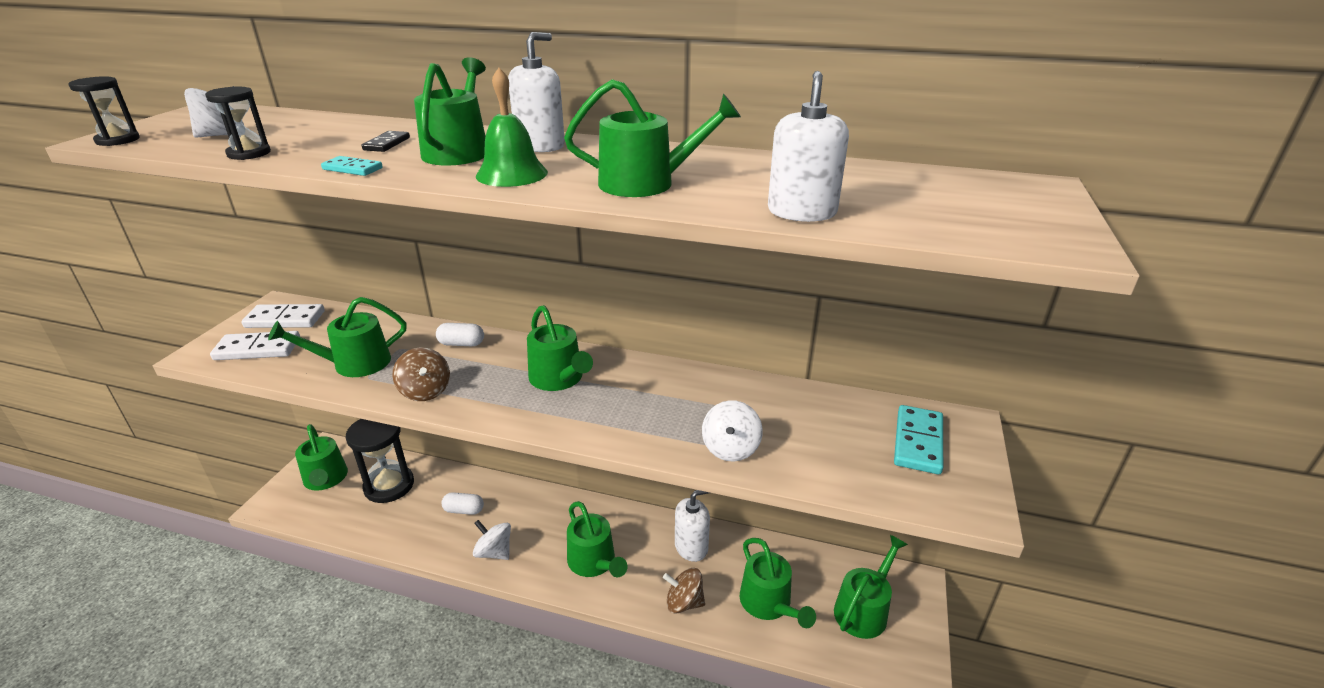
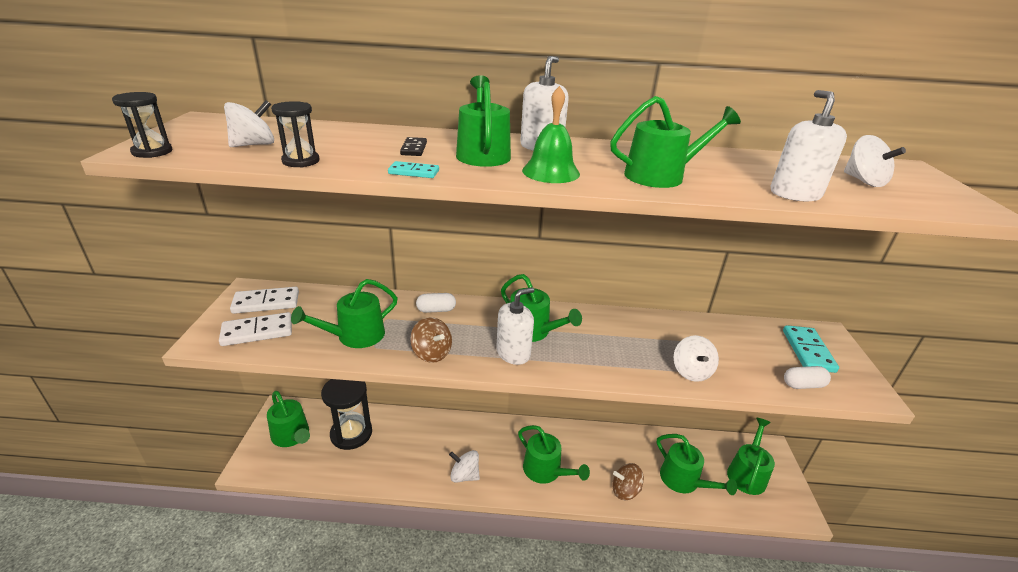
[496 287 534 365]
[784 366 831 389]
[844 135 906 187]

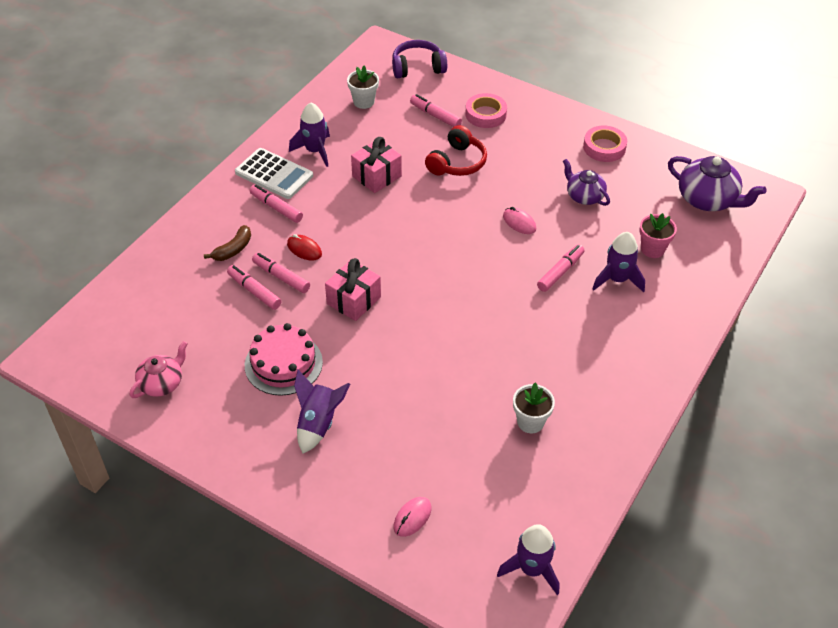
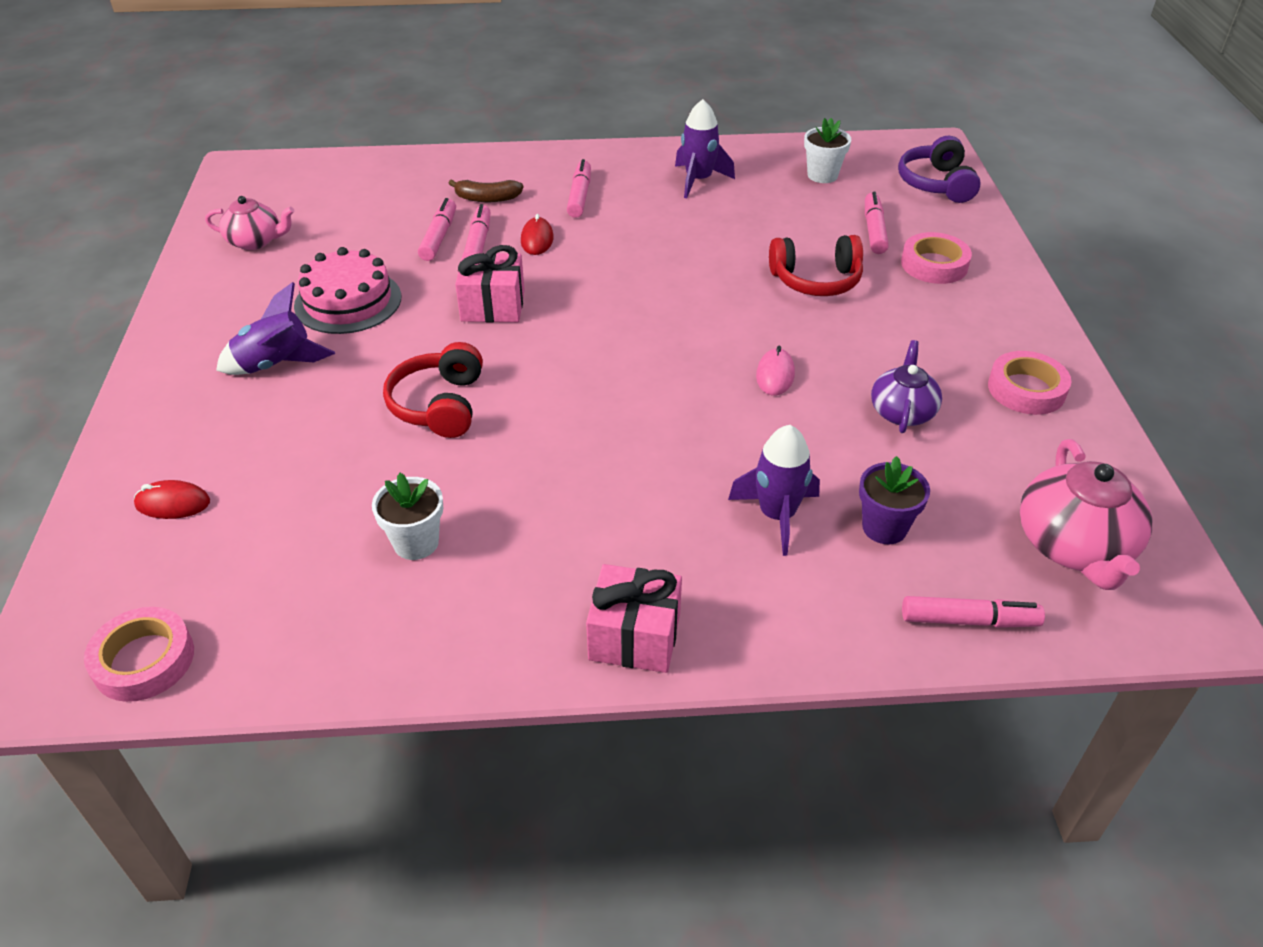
[898 136 981 203]
[586 564 682 673]
[235 148 313 199] (first image)
[1020 439 1152 590]
[859 456 930 544]
[902 596 1045 628]
[134 480 210 519]
[84 607 194 702]
[383 342 483 438]

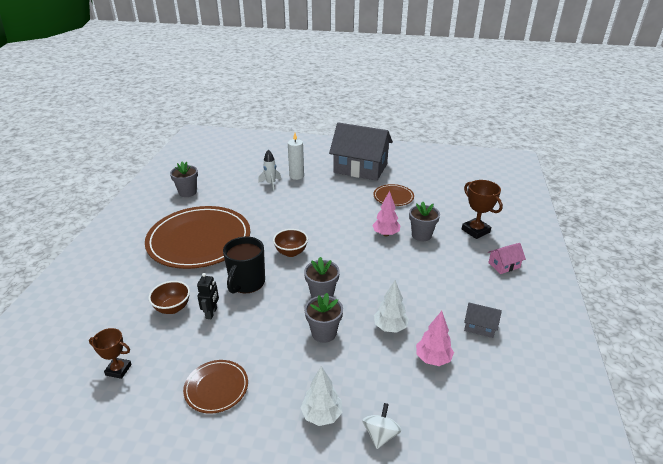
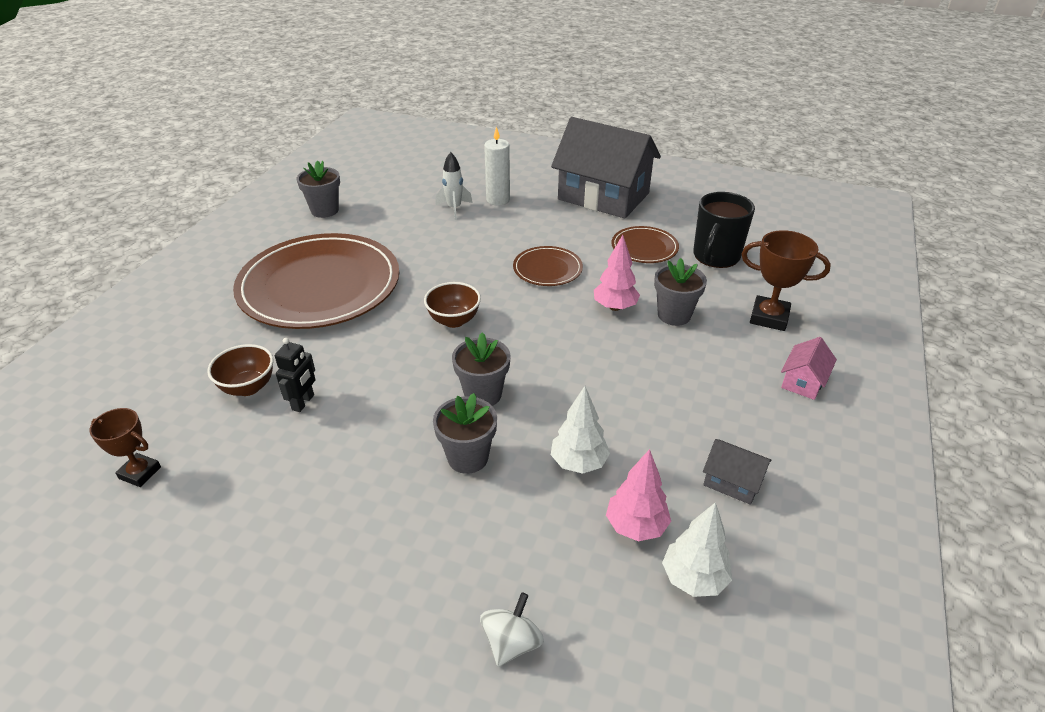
[742 230 831 331]
[693 192 755 268]
[781 337 837 400]
[513 246 583 286]
[662 502 732 597]

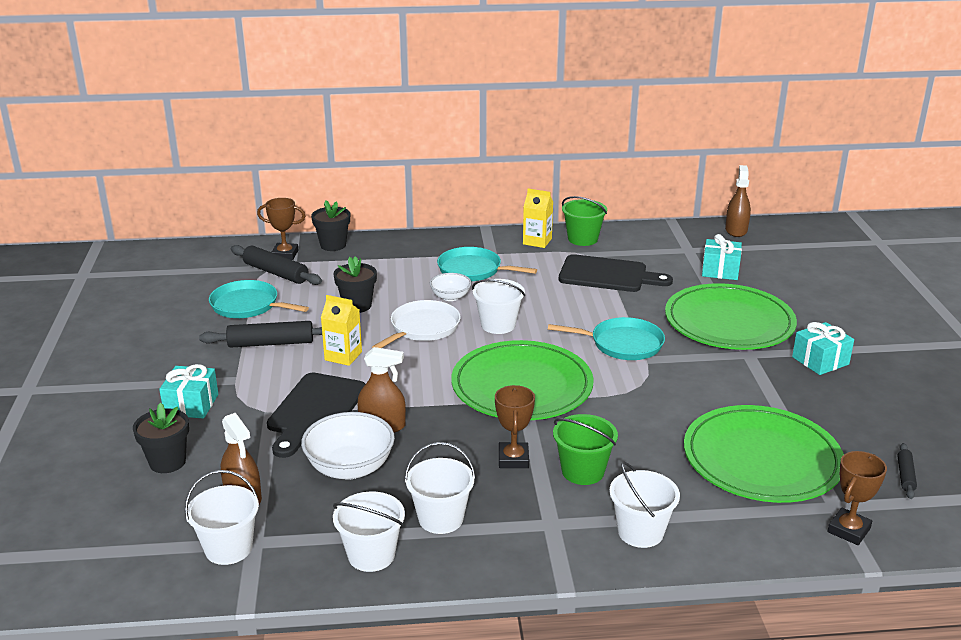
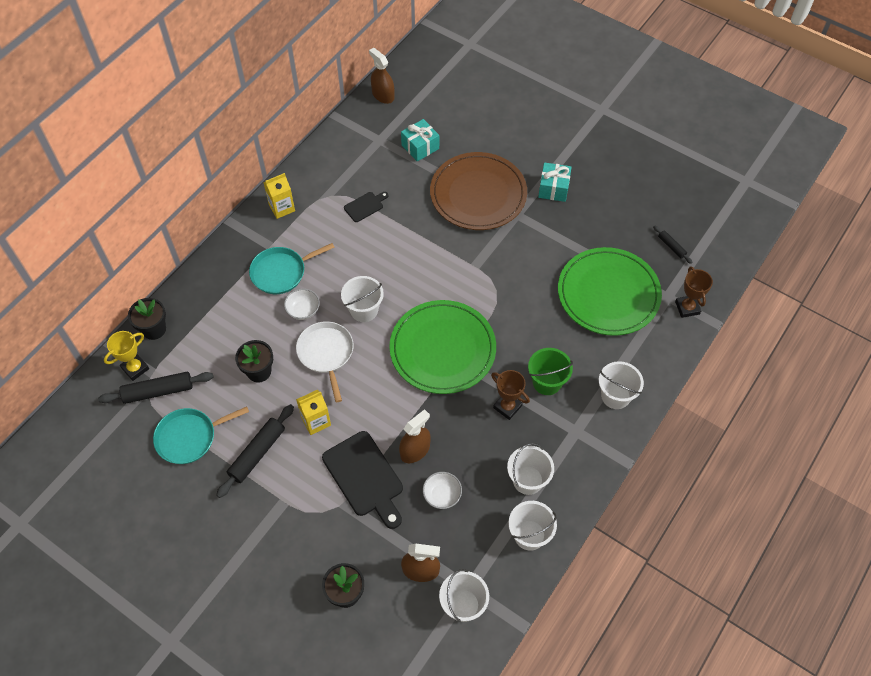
[562 196 607 246] (first image)
[104 331 149 381]
[344 192 388 222]
[430 152 527 230]
[548 317 665 360] (first image)
[159 364 218 419] (first image)
[423 472 462 509]

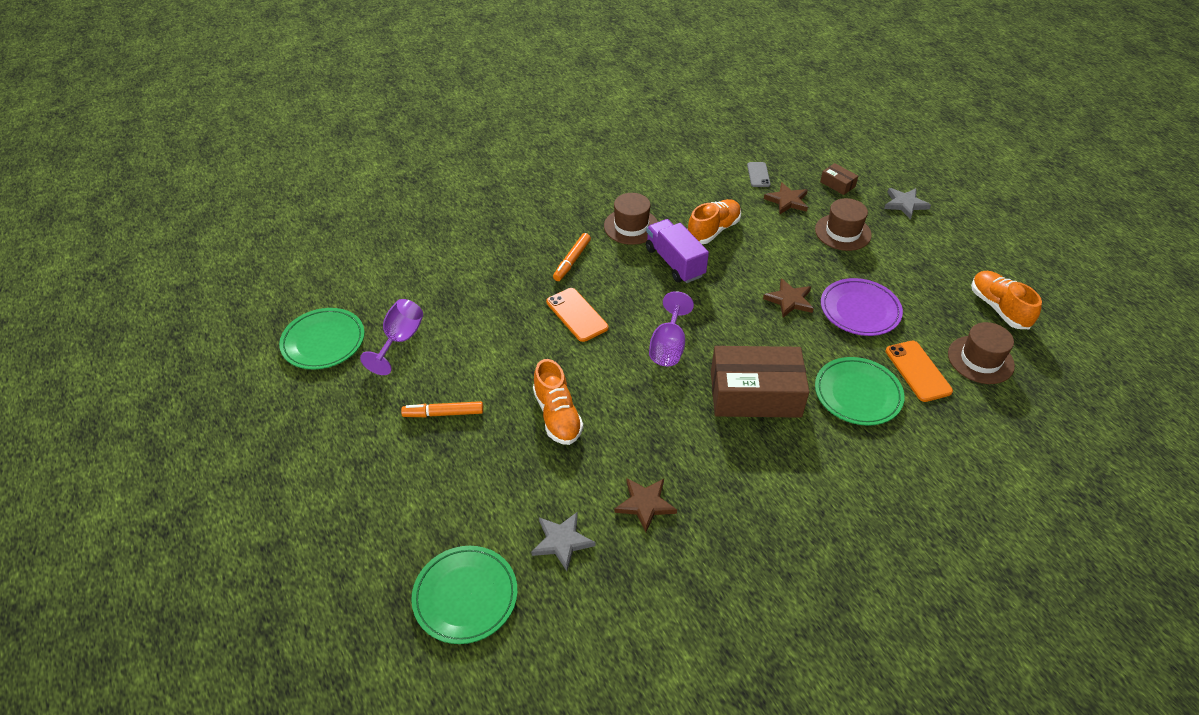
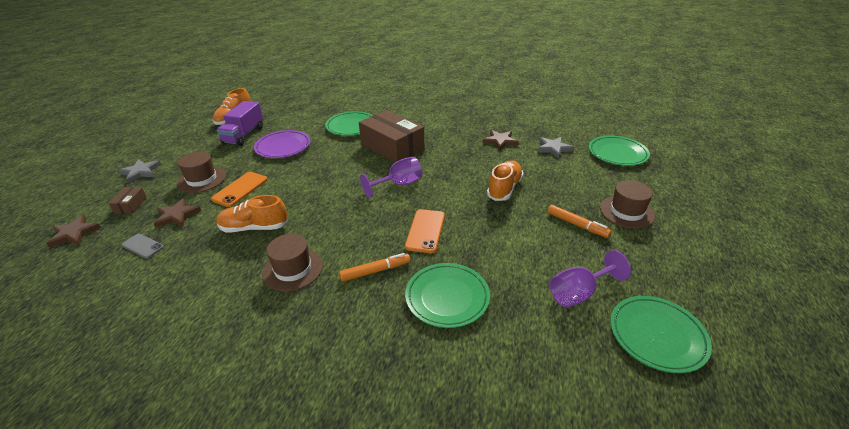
[122 234 164 259]
[217 101 263 146]
[46 215 101 248]
[600 180 655 229]
[211 172 268 207]
[405 263 490 328]

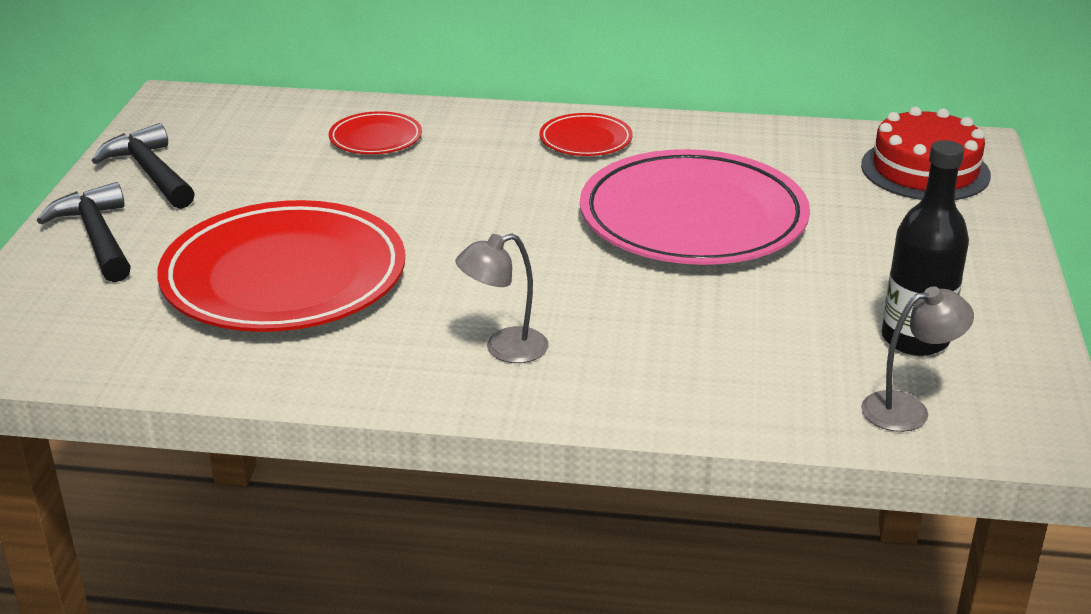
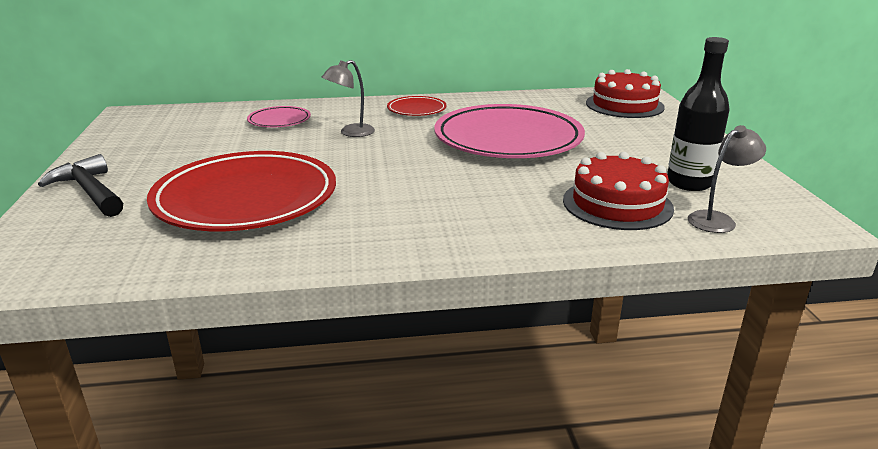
[247 106 311 128]
[92 123 195 209] (first image)
[322 60 375 137]
[563 152 674 230]

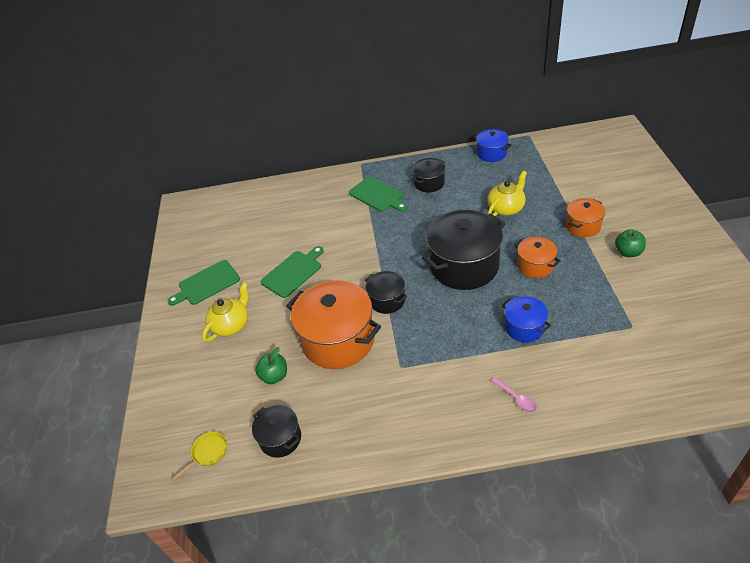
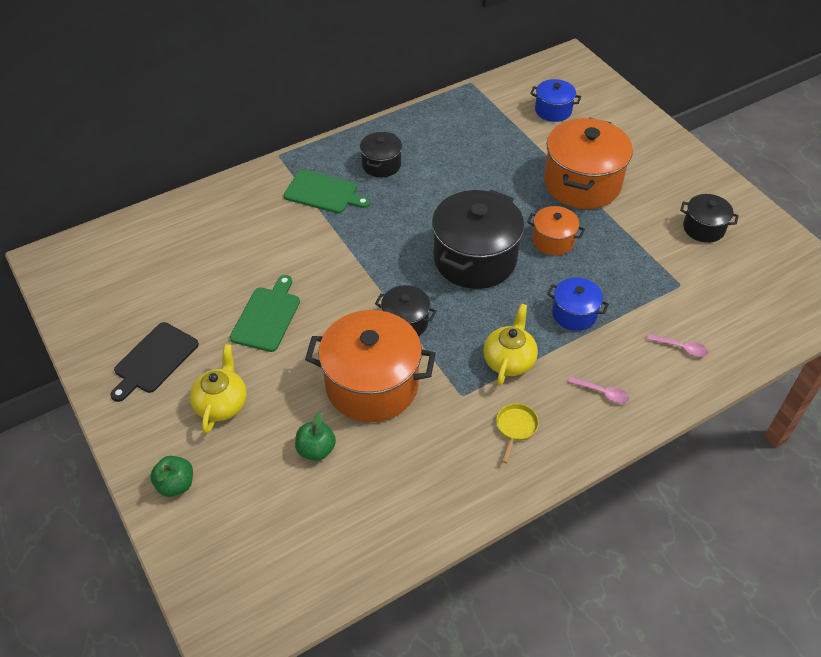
[530 79 581 122]
[483 304 538 386]
[544 118 633 209]
[150 456 193 497]
[110 322 199 402]
[680 194 739 243]
[496 403 539 463]
[647 334 708 357]

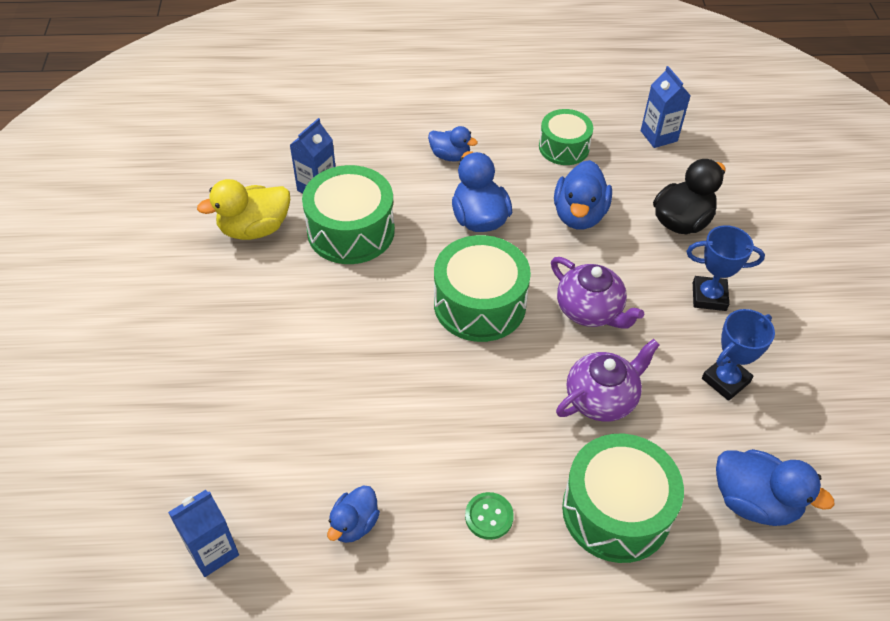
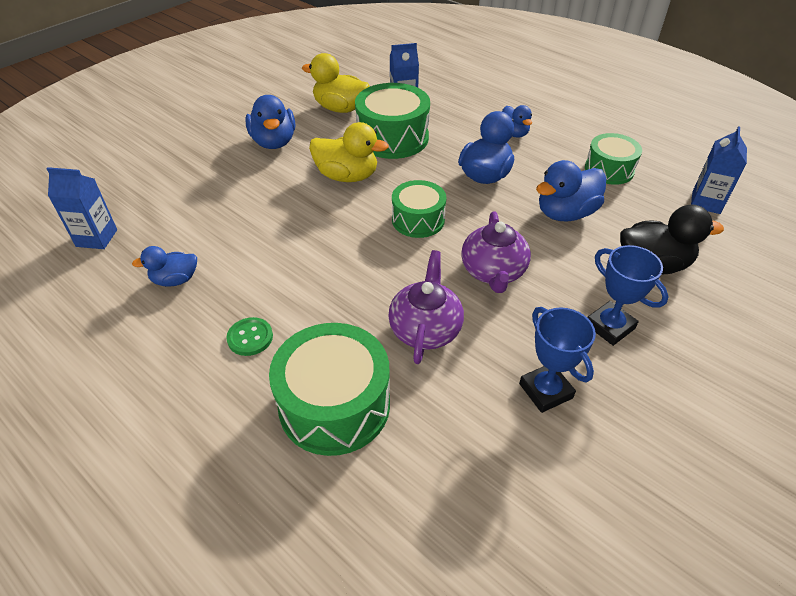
[392 180 446 238]
[519 307 596 413]
[388 250 464 364]
[245 95 295 149]
[309 122 388 182]

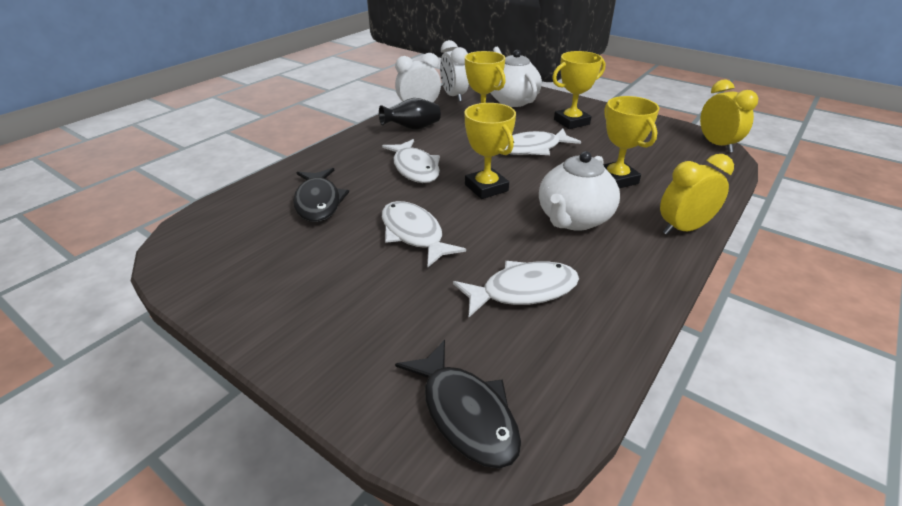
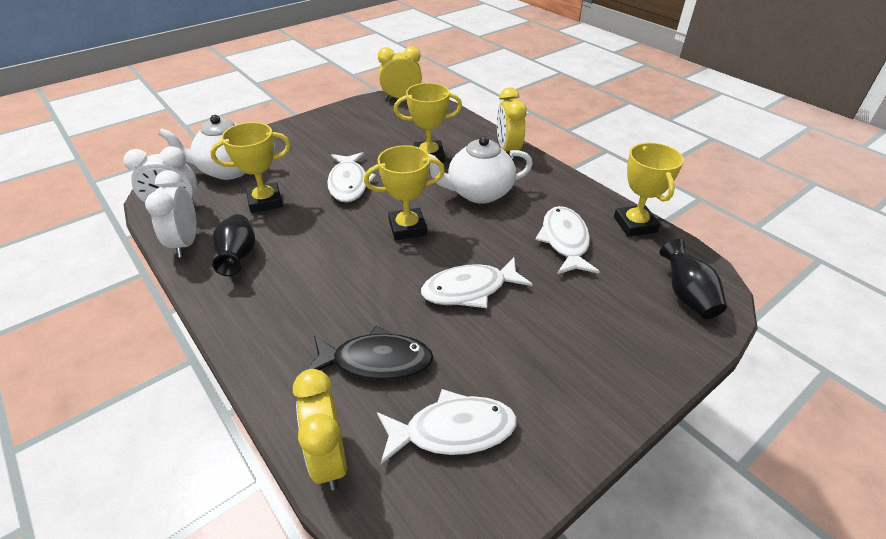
[614 142 684 237]
[377 389 517 464]
[428 136 533 204]
[659 239 727 319]
[293 369 347 490]

